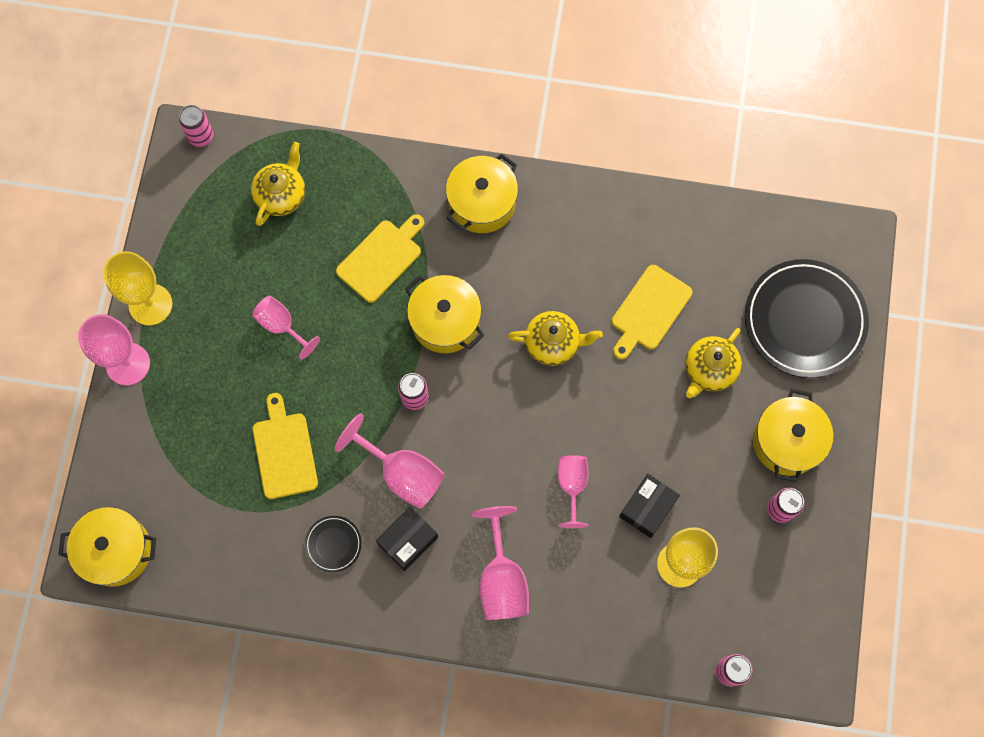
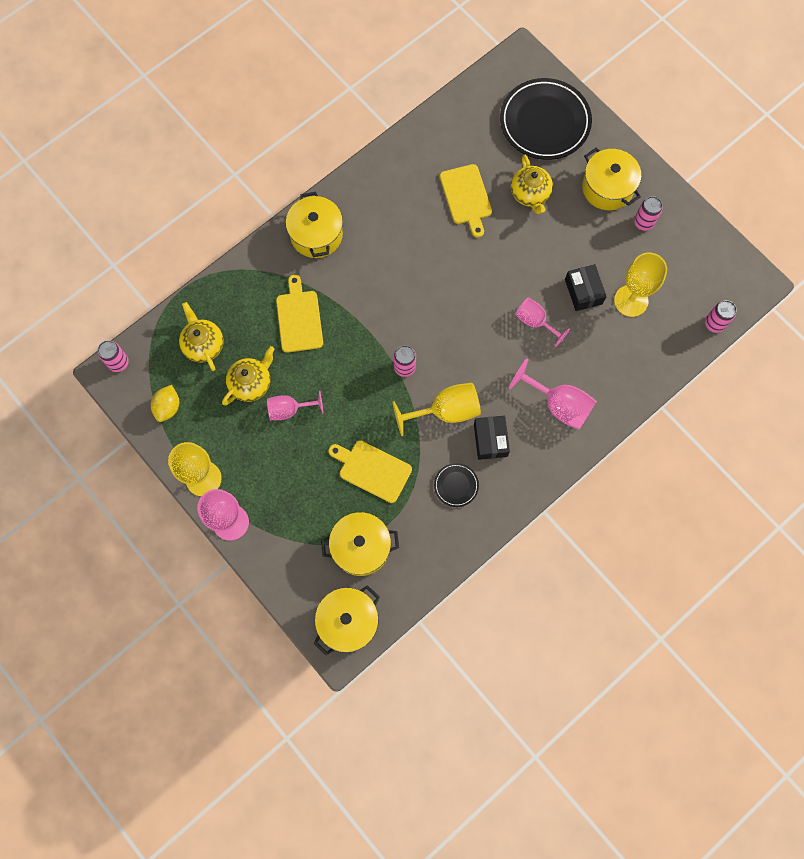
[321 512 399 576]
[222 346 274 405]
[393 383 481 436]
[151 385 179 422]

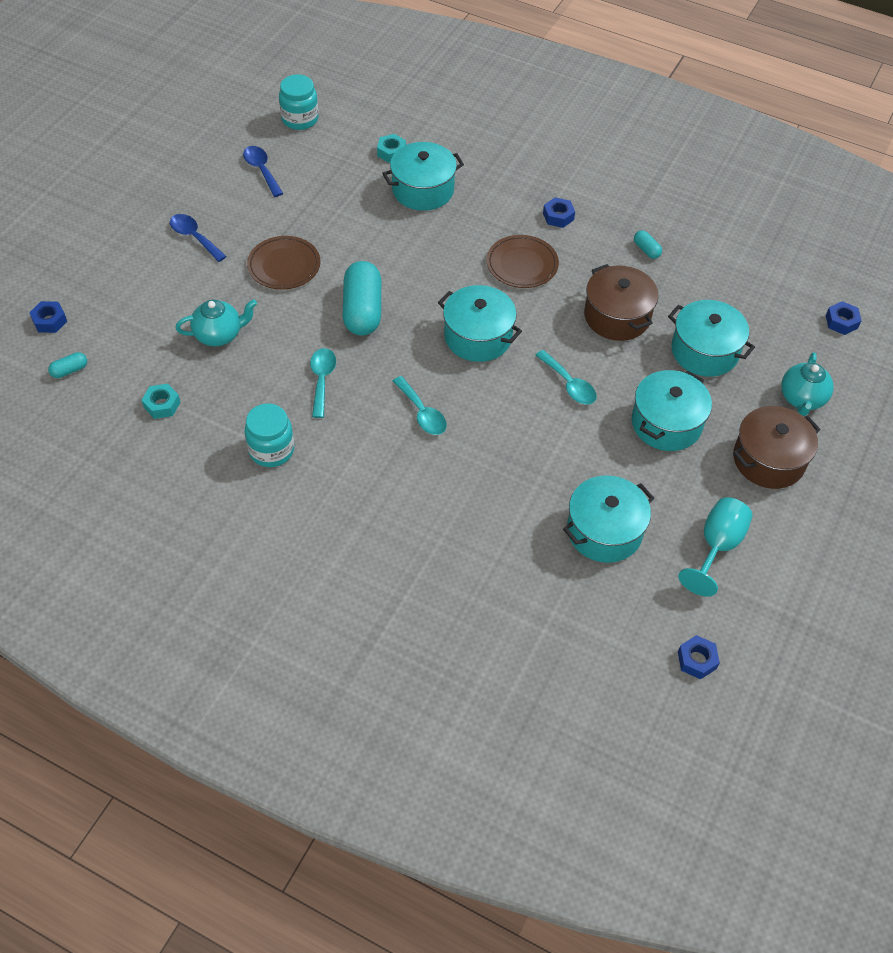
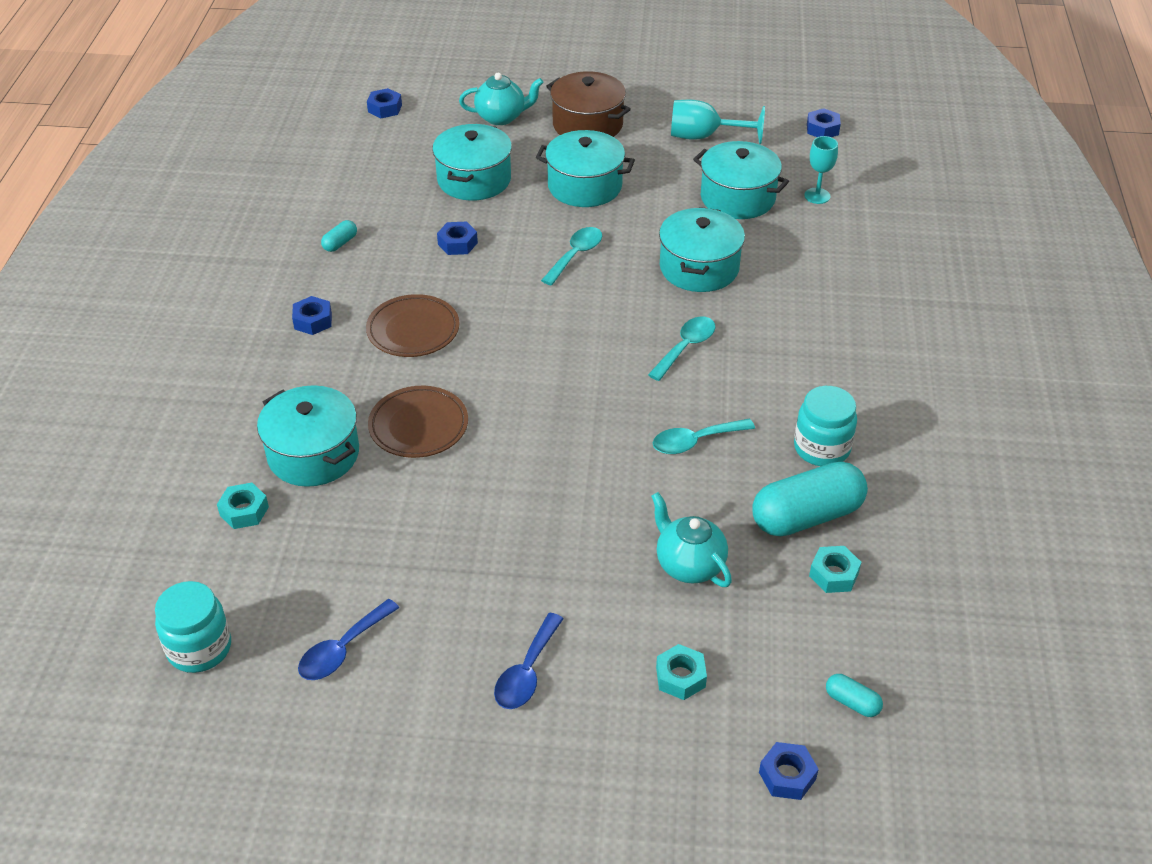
[368 386 468 458]
[752 462 868 536]
[437 222 478 255]
[659 207 745 292]
[804 136 838 204]
[656 644 707 700]

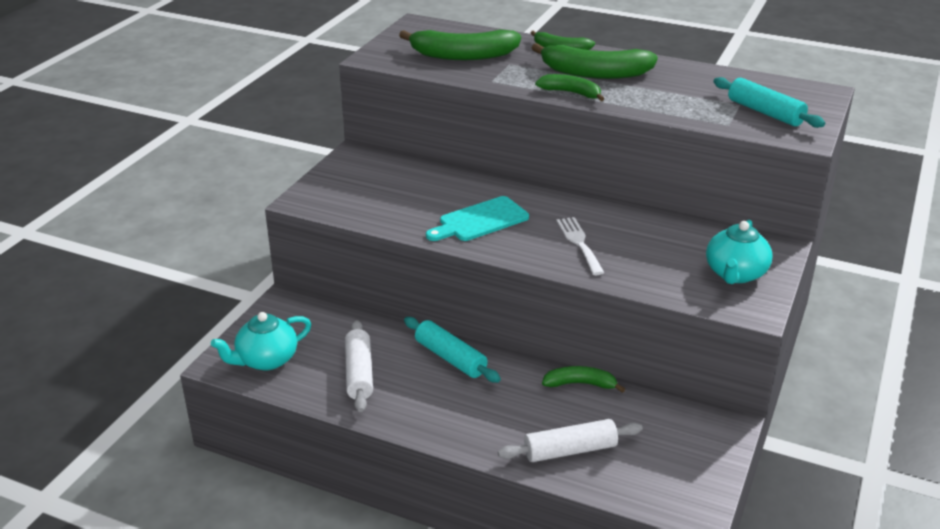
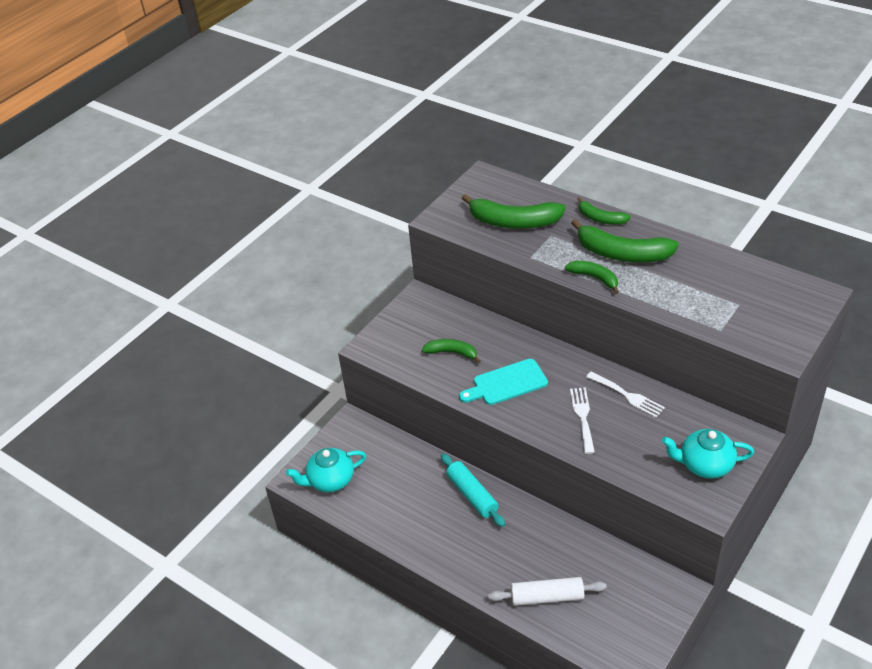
[713 77 825 128] (first image)
[662 429 754 479]
[345 320 373 412] (first image)
[422 339 481 363]
[586 372 665 418]

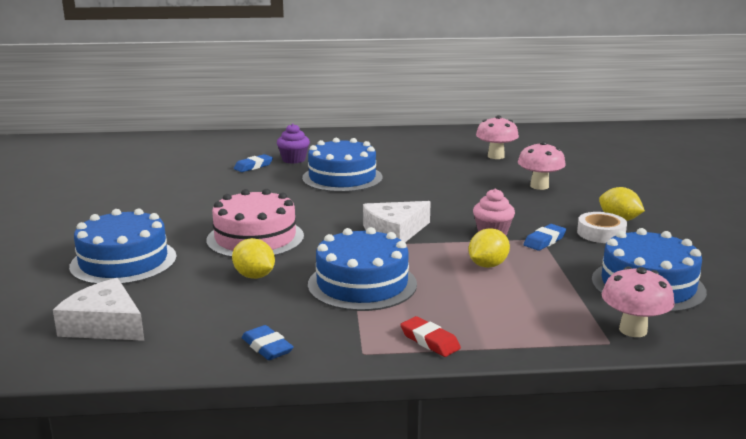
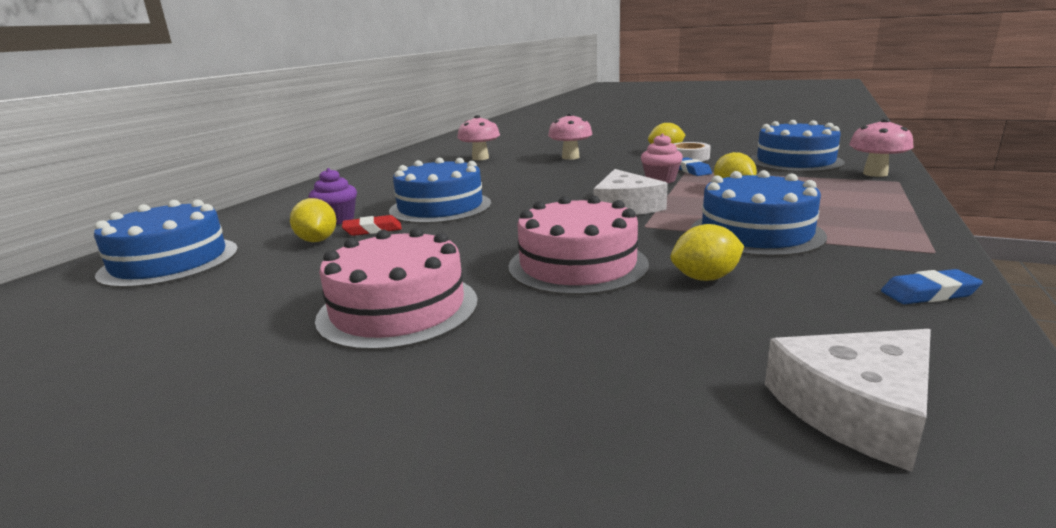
[290 198 337 242]
[94 199 238 288]
[342 215 402 236]
[315 228 478 351]

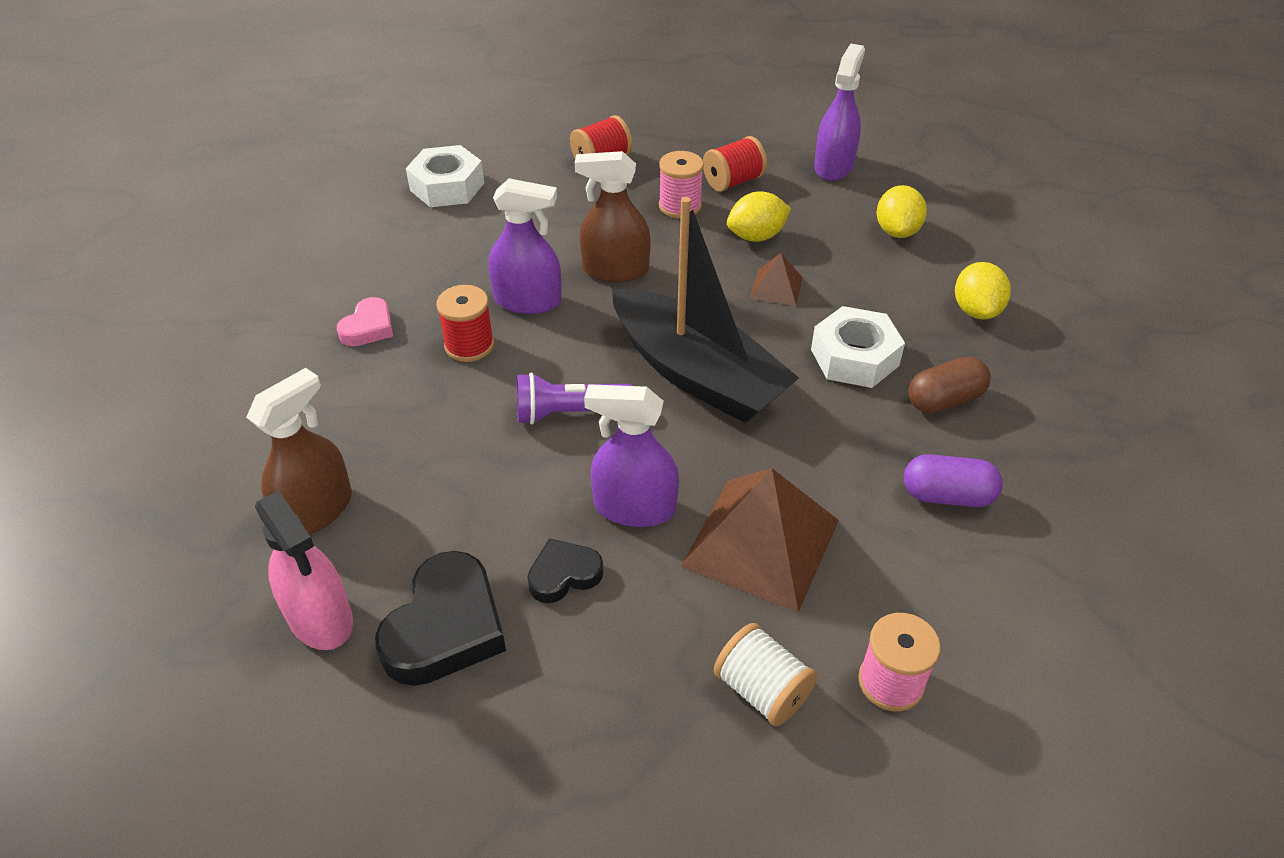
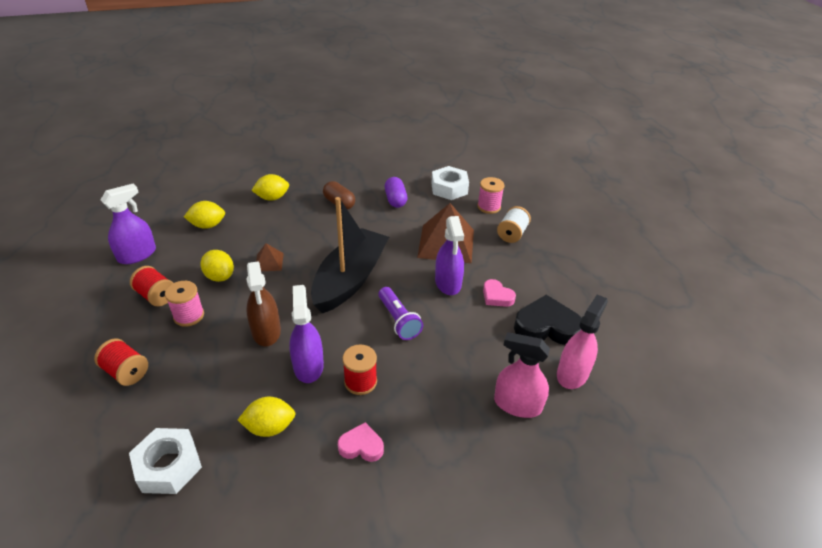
[101 184 156 264]
[431 166 469 200]
[494 332 550 418]
[483 279 516 307]
[238 397 296 437]

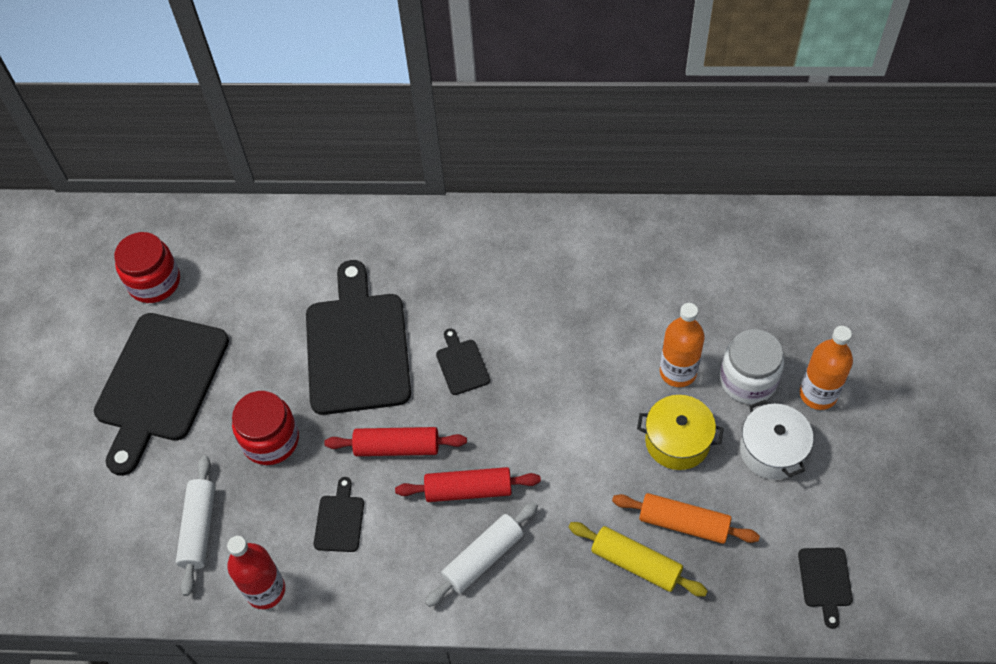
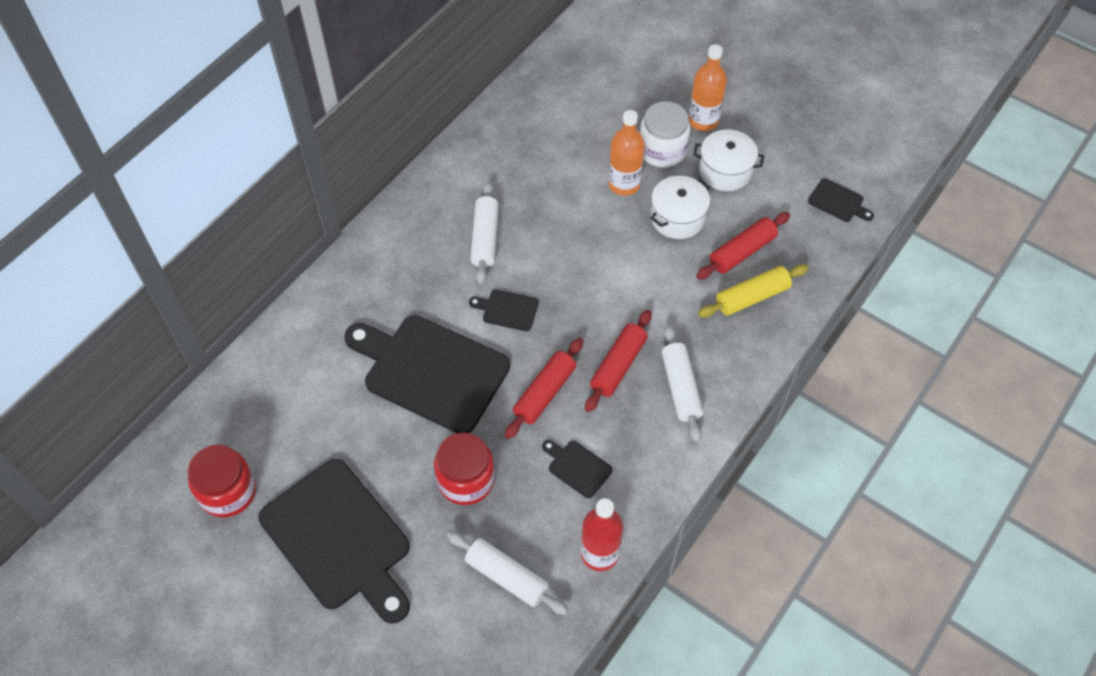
[650 176 710 239]
[696 212 790 280]
[470 181 499 284]

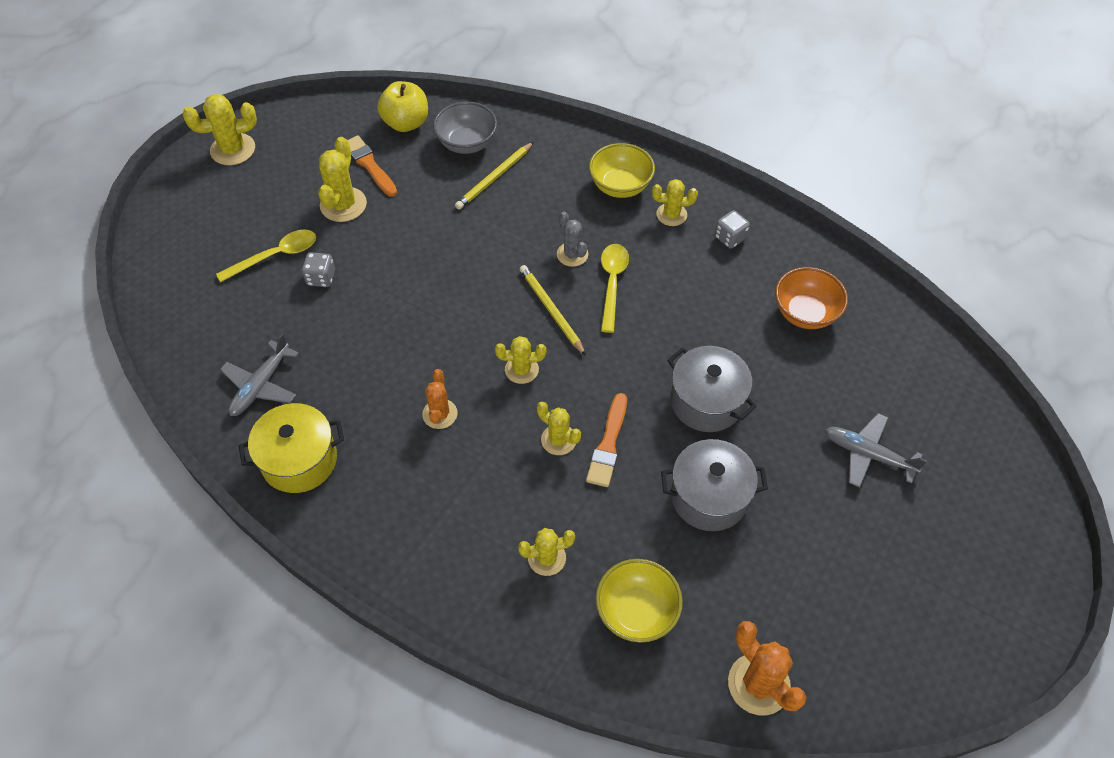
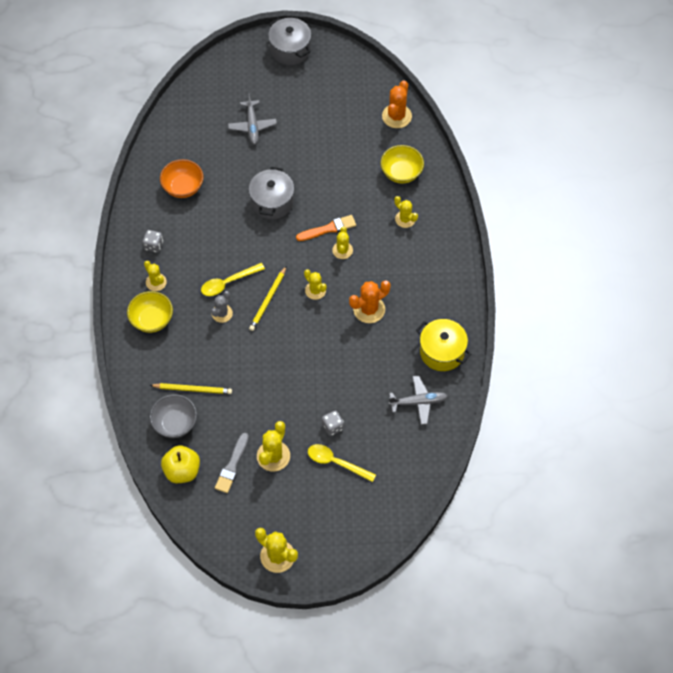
[215 433 249 493]
[257 421 290 471]
[349 281 390 323]
[268 18 311 65]

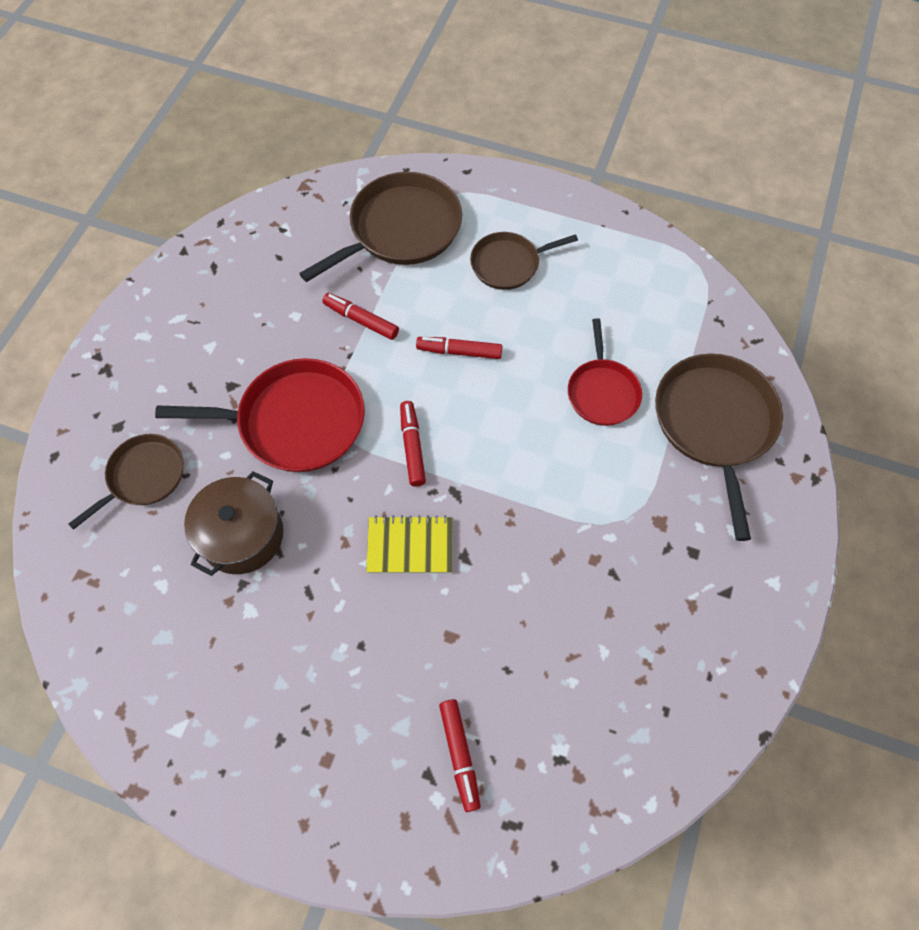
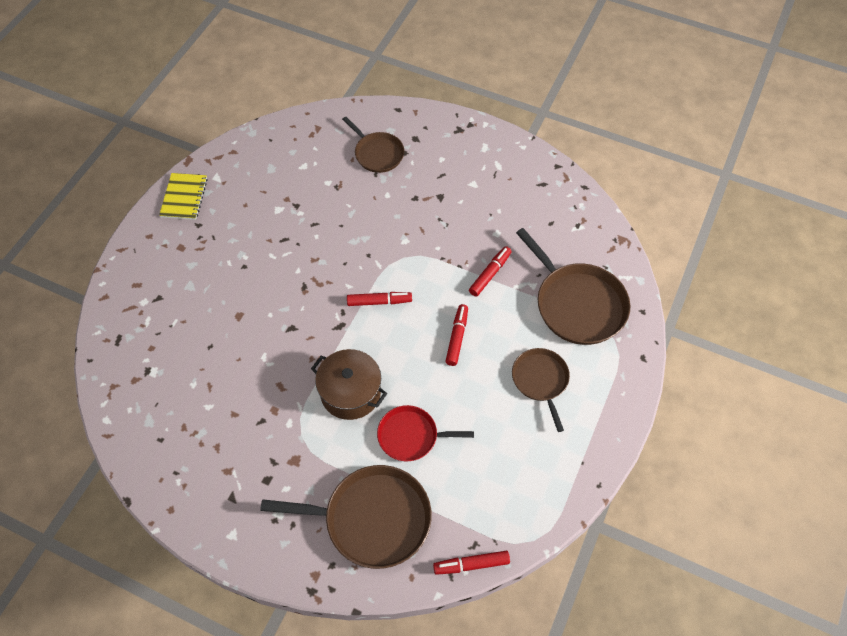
[155 358 365 472] (first image)
[311 349 387 420]
[159 173 208 220]
[433 551 510 575]

